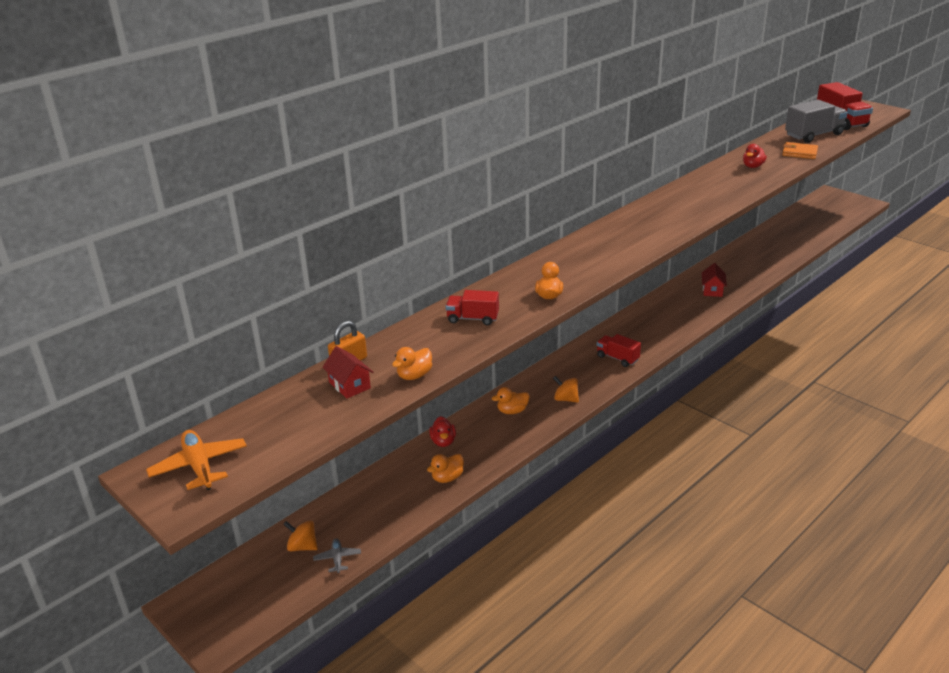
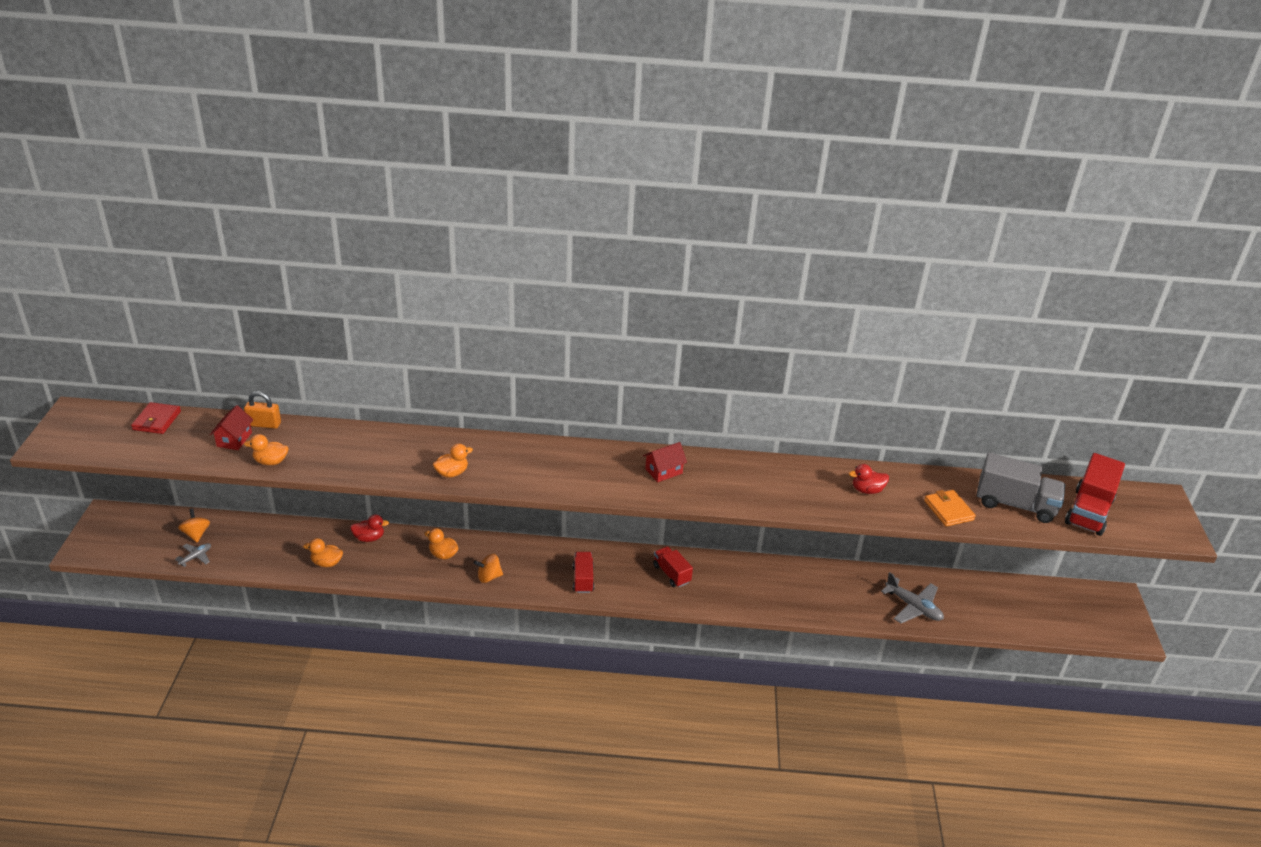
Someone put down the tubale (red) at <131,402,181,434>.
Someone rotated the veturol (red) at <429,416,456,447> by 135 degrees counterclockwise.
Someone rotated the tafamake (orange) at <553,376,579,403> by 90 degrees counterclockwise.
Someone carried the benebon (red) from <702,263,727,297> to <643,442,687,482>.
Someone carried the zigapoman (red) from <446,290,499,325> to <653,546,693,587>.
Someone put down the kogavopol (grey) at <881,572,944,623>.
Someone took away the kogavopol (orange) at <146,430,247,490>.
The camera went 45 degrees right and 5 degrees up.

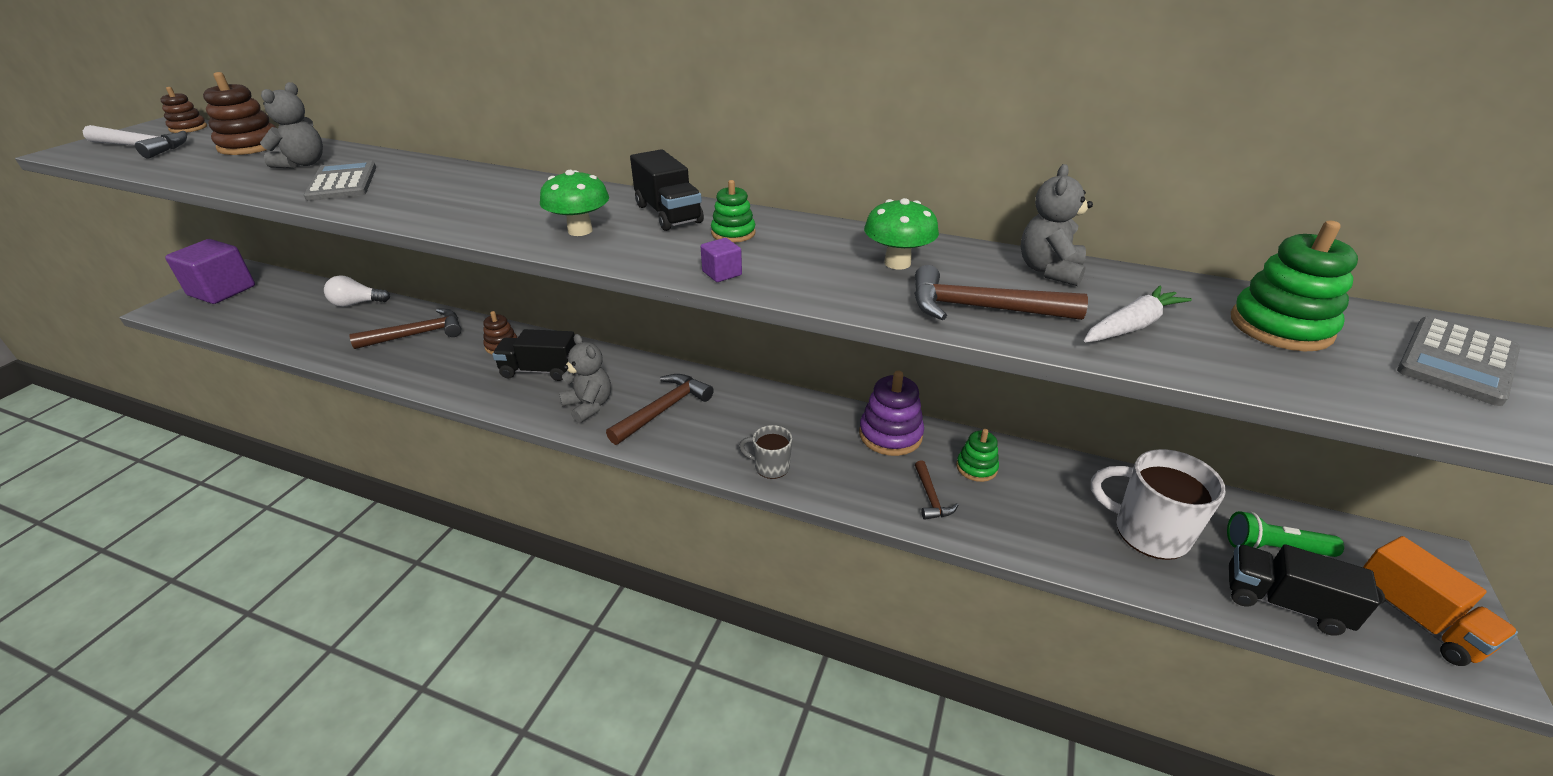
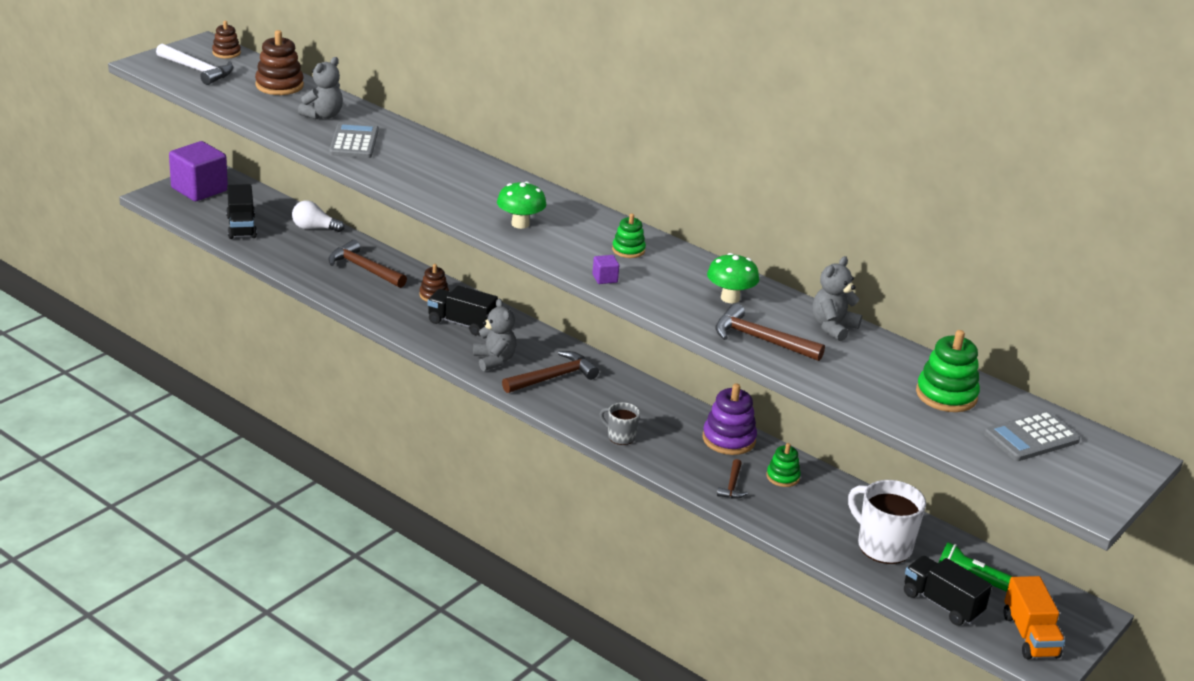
Someone carried the zigapoman (black) from <630,149,704,231> to <226,184,257,239>.
Someone rotated the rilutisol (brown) at <349,308,461,349> by 135 degrees counterclockwise.
Someone took away the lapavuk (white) at <1084,285,1192,342>.
The camera went 15 degrees right and 5 degrees down.

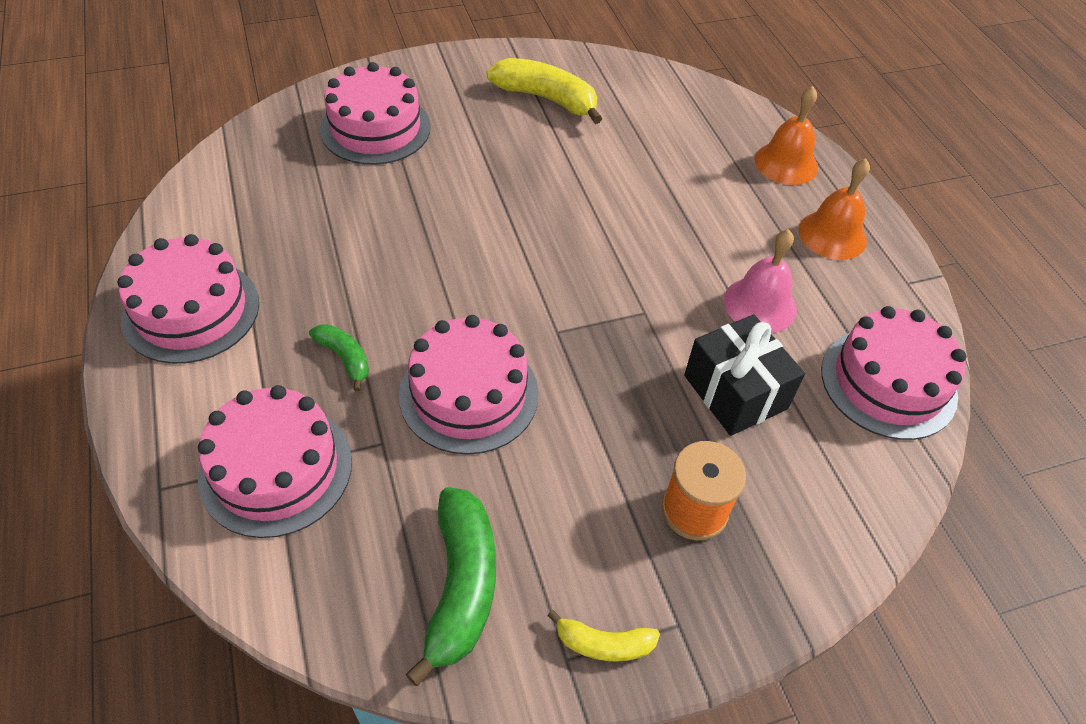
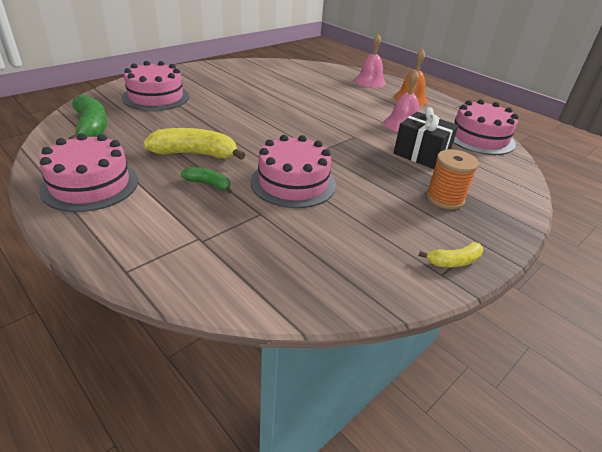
Someone carried the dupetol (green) from <405,487,496,686> to <68,94,107,140>.
Someone carried the dupetol (yellow) from <487,58,602,124> to <143,128,245,160>.
Someone repainted the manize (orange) at <755,86,818,185>, which became the manize (pink) at <355,34,386,88>.
Someone took away the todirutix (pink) at <198,385,352,538>.
The camera went 25 degrees left and 15 degrees down.

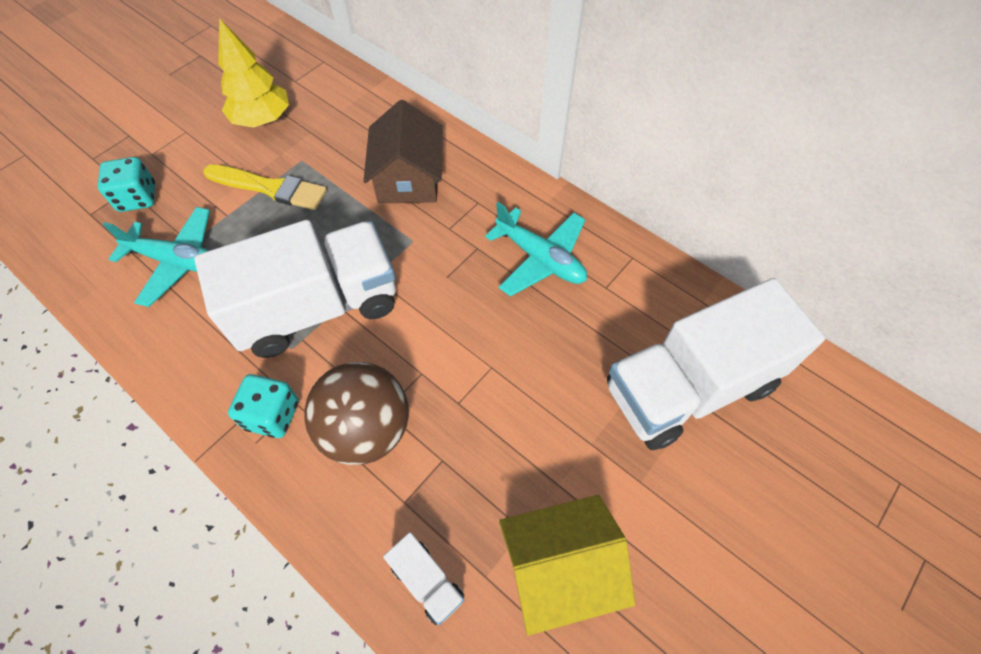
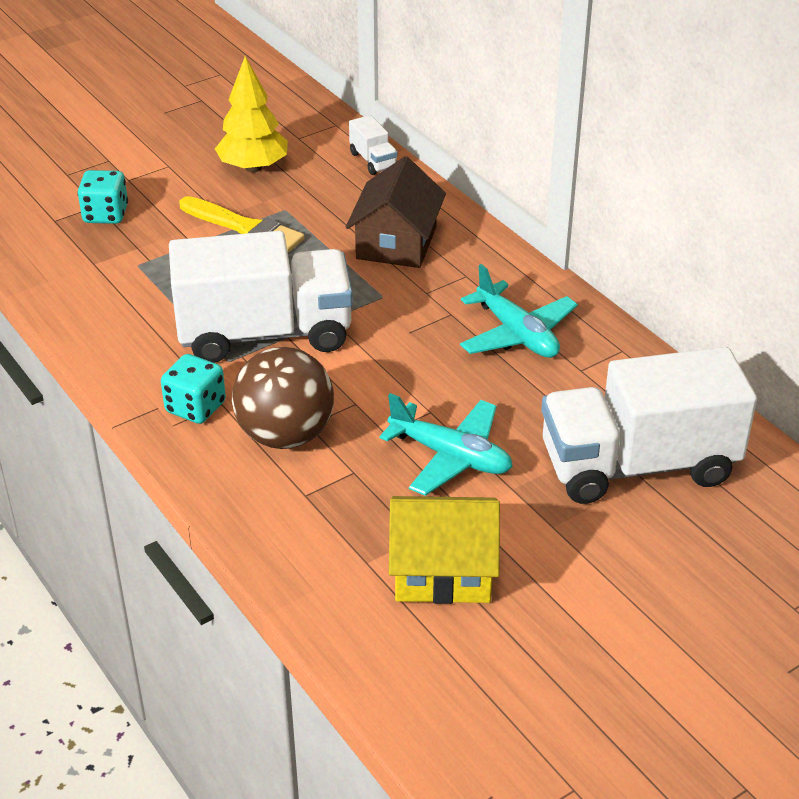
Someone carried the zigapoman (white) from <383,532,465,625> to <349,115,398,175>.
Someone carried the kogavopol (turquoise) from <102,207,210,307> to <379,393,513,496>.
The camera went 15 degrees right and 20 degrees down.

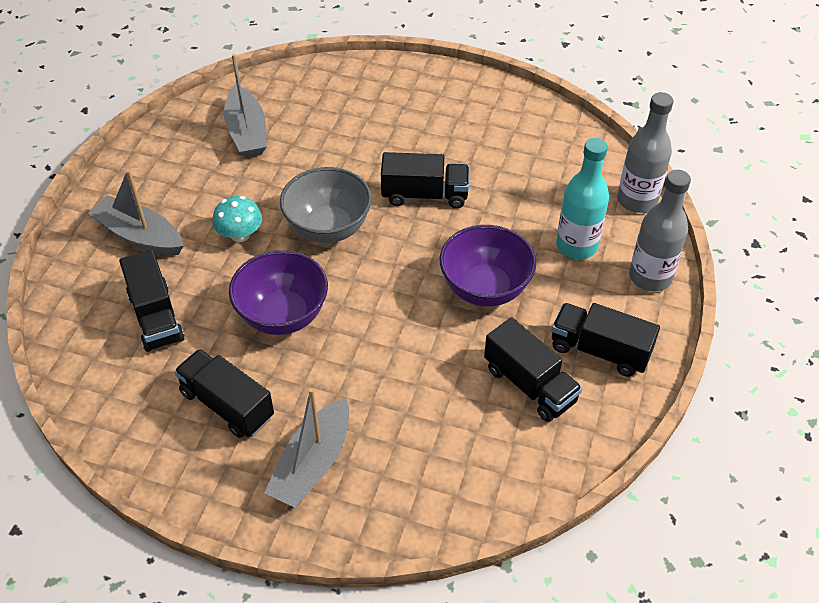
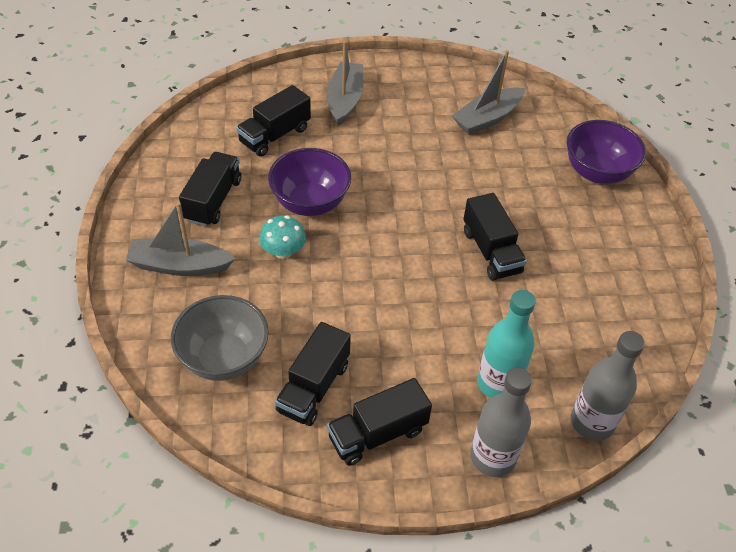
Someone carried the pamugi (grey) from <280,167,372,243> to <171,295,269,381>.
Someone carried the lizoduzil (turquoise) from <212,196,262,242> to <259,215,306,259>.
Someone rotated the zigapoman (black) at <552,303,660,377> by 120 degrees counterclockwise.
Someone carried the pamugi (purple) from <440,225,536,307> to <567,120,646,184>.
The camera went 65 degrees right and 0 degrees up.

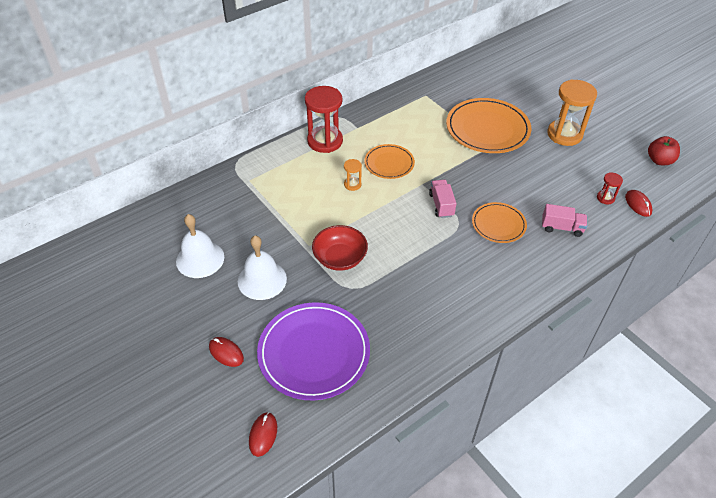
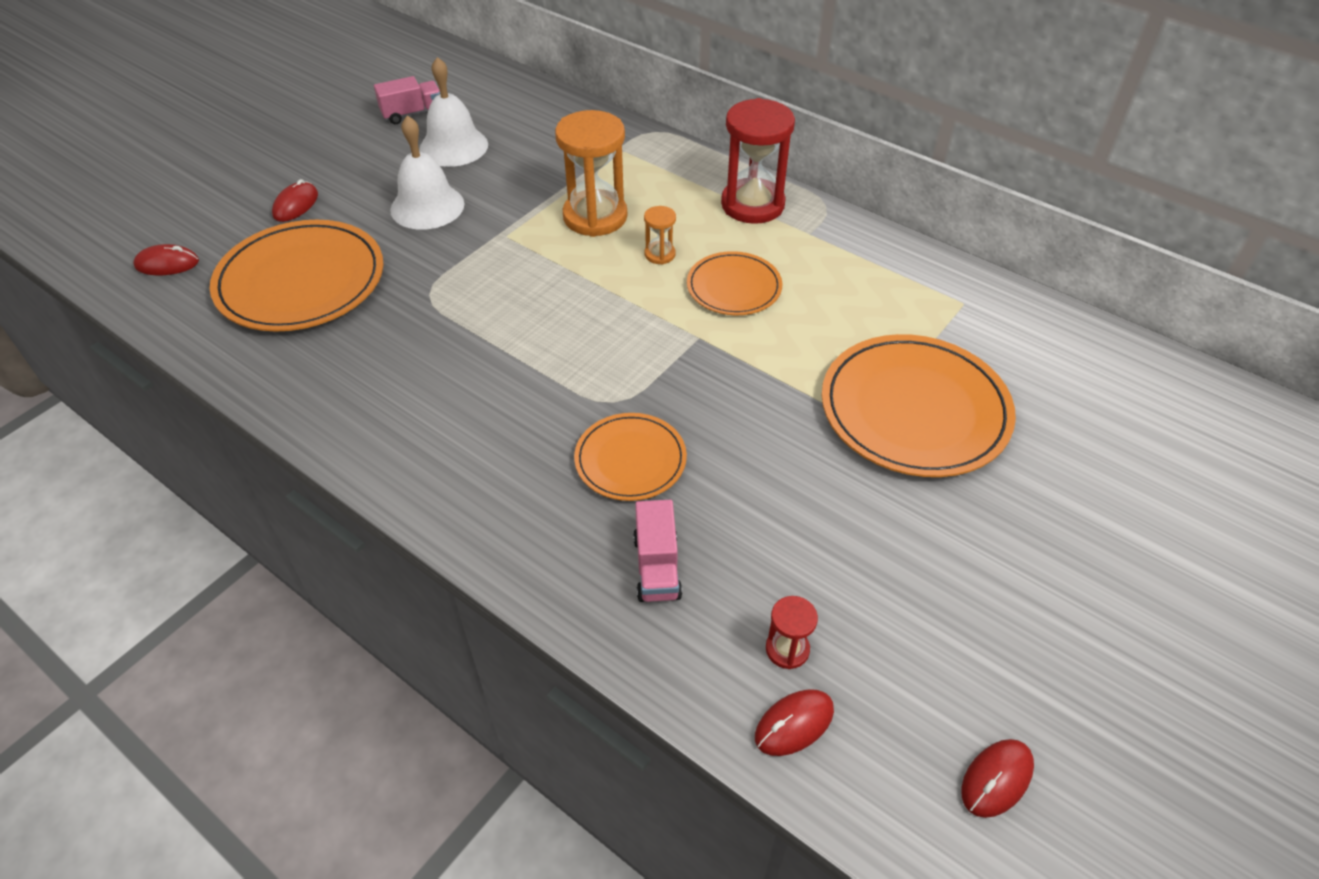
Someone repainted the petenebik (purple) at <257,302,370,401>, which became the petenebik (orange) at <210,220,383,332>.
Someone carried the zigapoman (pink) from <429,180,456,218> to <374,76,440,124>.
Someone carried the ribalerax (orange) from <547,79,597,146> to <555,110,627,237>.
Someone swapped the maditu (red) at <648,136,680,165> for the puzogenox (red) at <961,739,1034,818>.
Someone took away the pamugi (red) at <312,225,368,271>.
The camera went 75 degrees right and 0 degrees up.

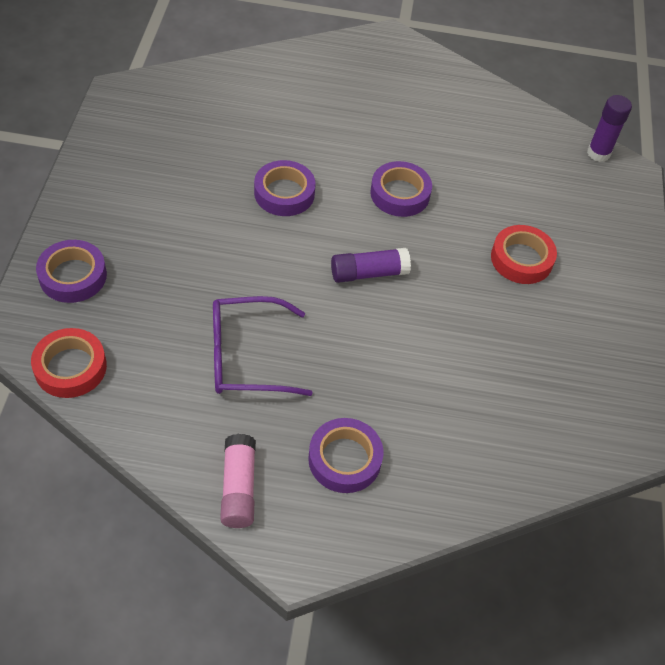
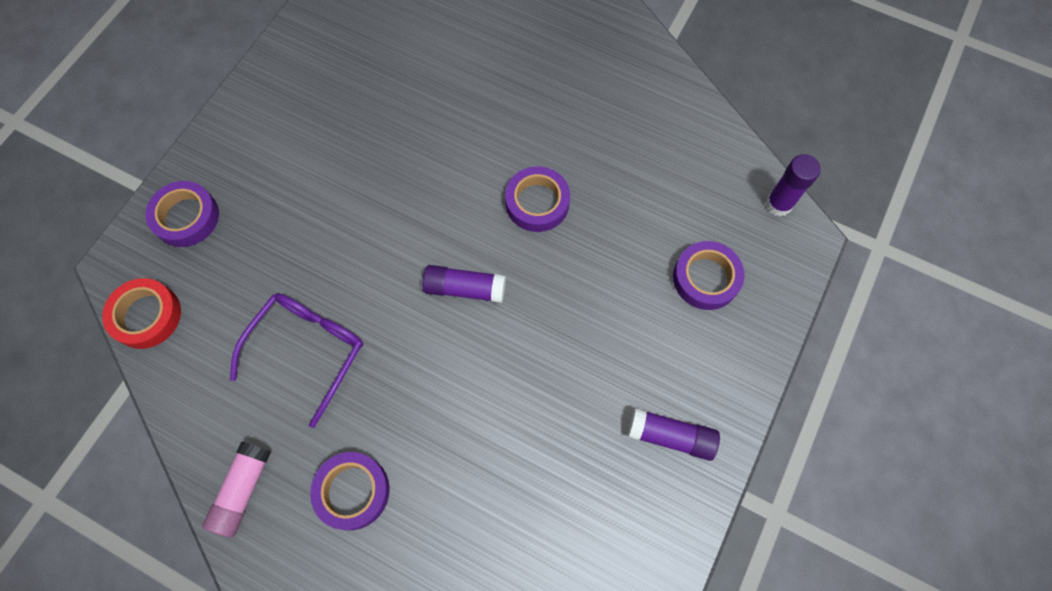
Someone rotated the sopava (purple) at <213,296,313,396> by 105 degrees clockwise.
Someone put down the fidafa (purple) at <628,408,720,461>.
Someone carried the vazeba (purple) from <254,160,316,216> to <673,241,745,310>.
Someone took away the vazeba (red) at <491,225,557,284>.
The camera went 25 degrees right and 15 degrees up.

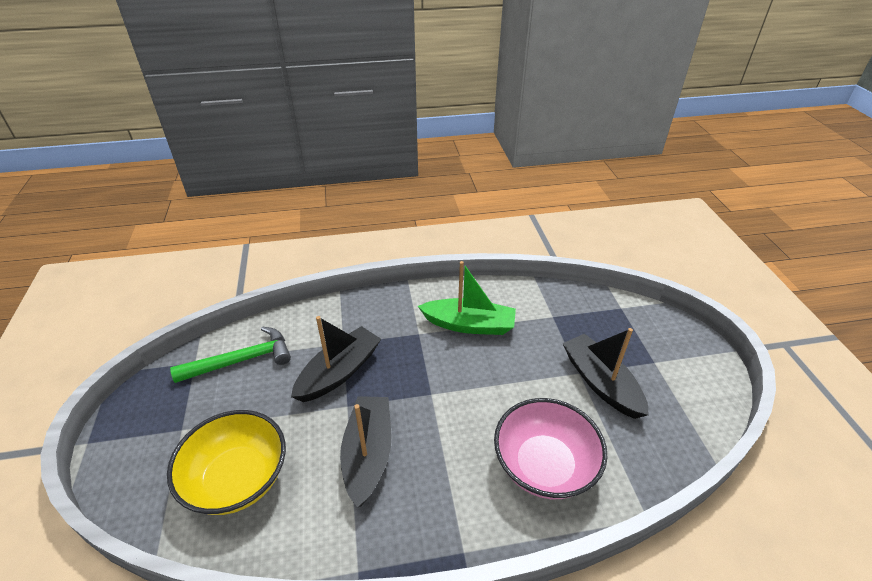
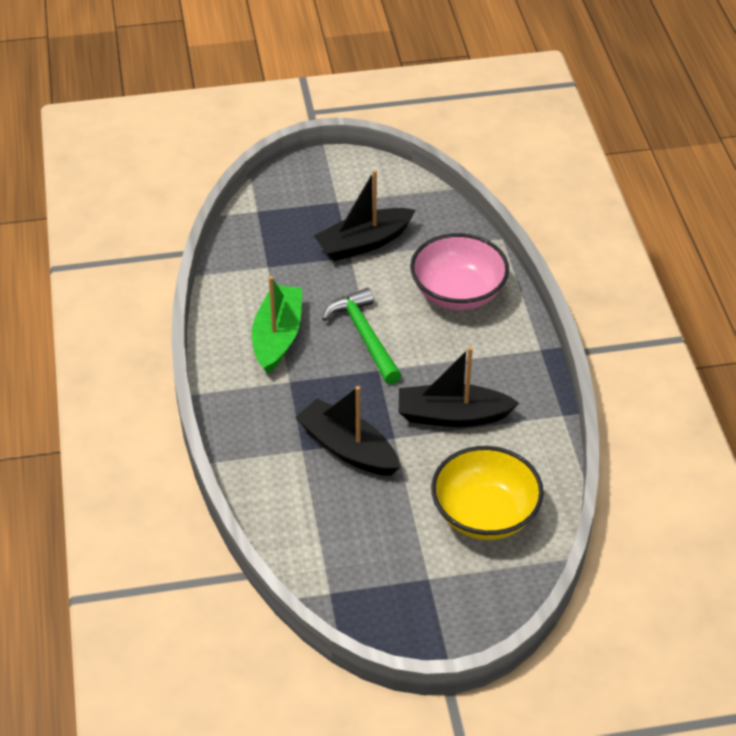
Someone carried the rilutisol (green) from <170,327,291,383> to <322,288,401,384>.
The camera went 90 degrees left and 5 degrees up.

